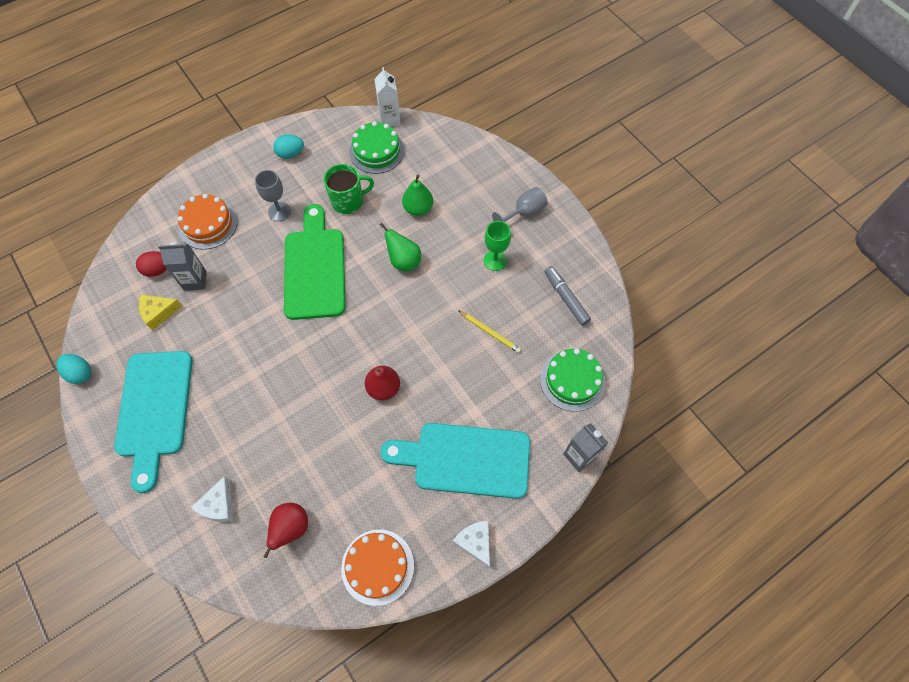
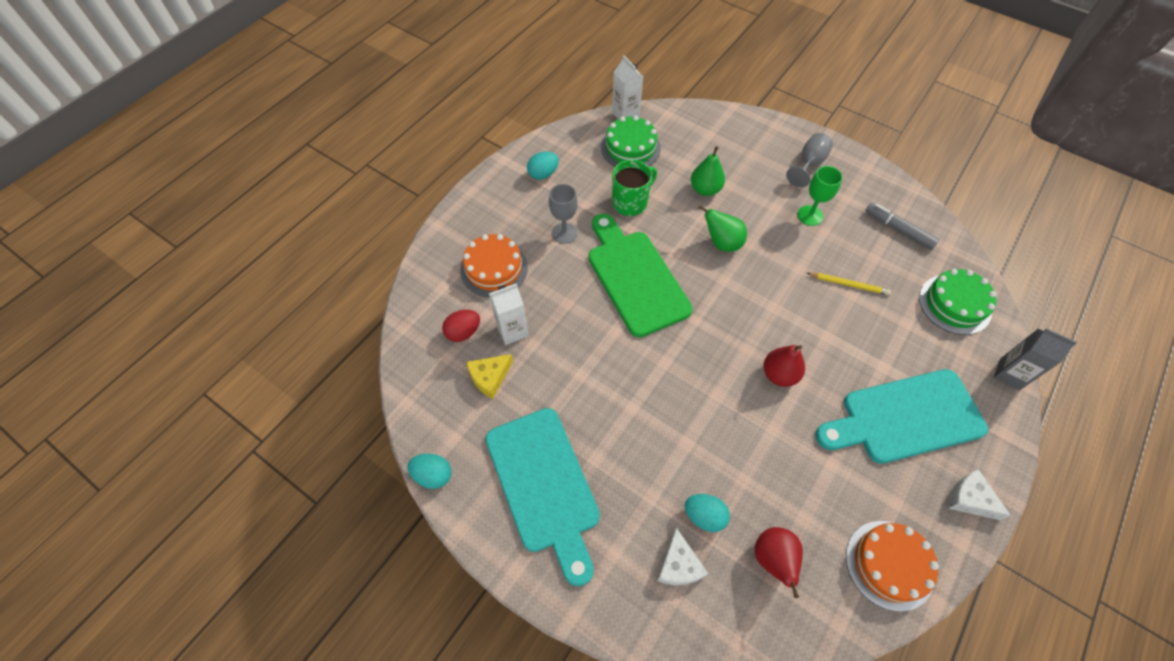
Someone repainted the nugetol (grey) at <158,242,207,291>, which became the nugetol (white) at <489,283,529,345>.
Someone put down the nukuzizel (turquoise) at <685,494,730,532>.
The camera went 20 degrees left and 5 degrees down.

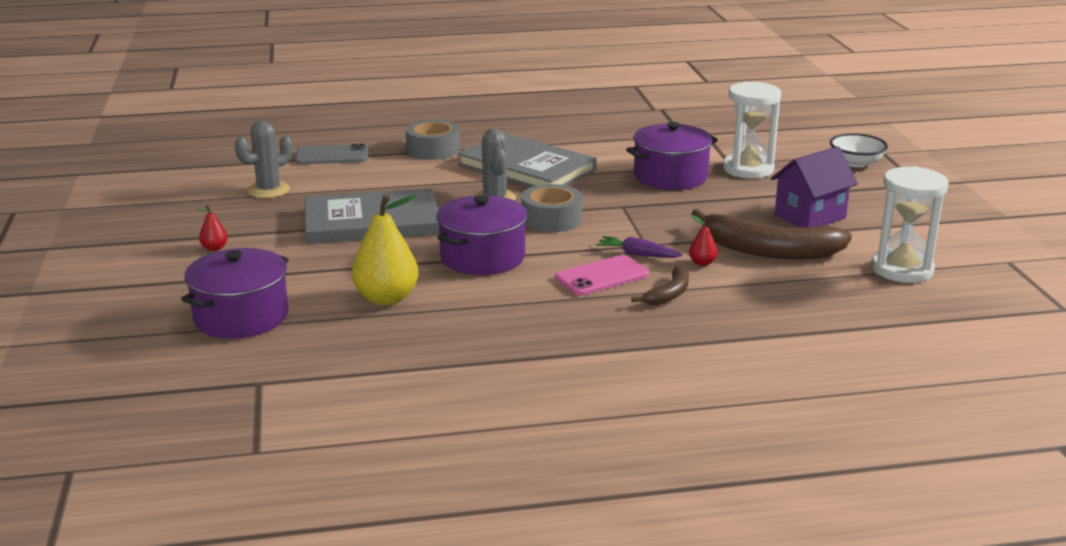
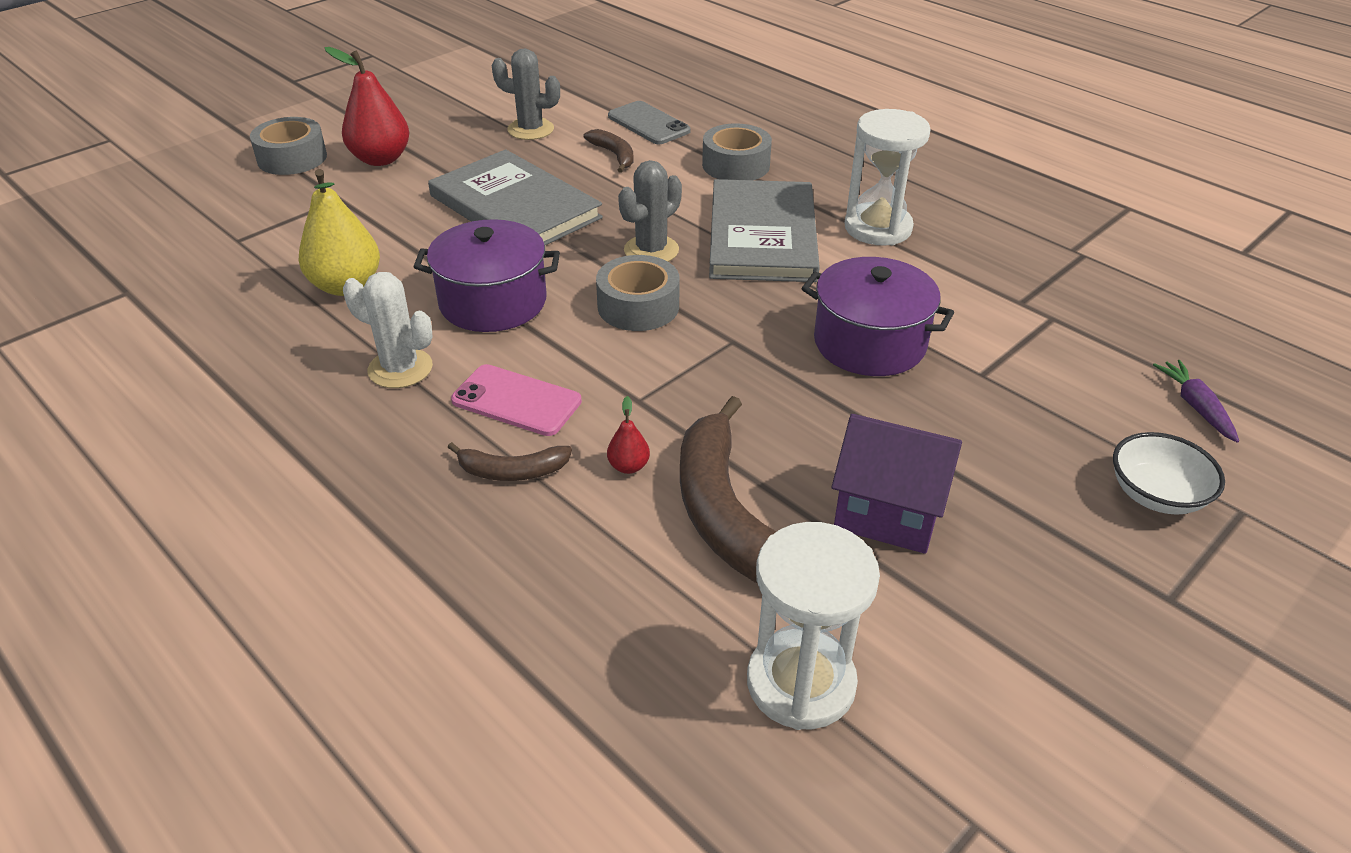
Someone put down the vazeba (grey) at <250,117,327,175>.
Someone scaled the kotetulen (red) at <196,205,228,251> by 2.20.
Someone put down the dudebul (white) at <343,272,433,388>.
Someone put down the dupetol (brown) at <583,129,634,173>.
Someone carried the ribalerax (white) from <723,82,781,178> to <845,109,931,246>.
Someone carried the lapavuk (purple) from <596,236,682,258> to <1153,360,1239,443>.
Someone took away the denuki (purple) at <181,248,289,339>.
The camera went 55 degrees right and 15 degrees up.

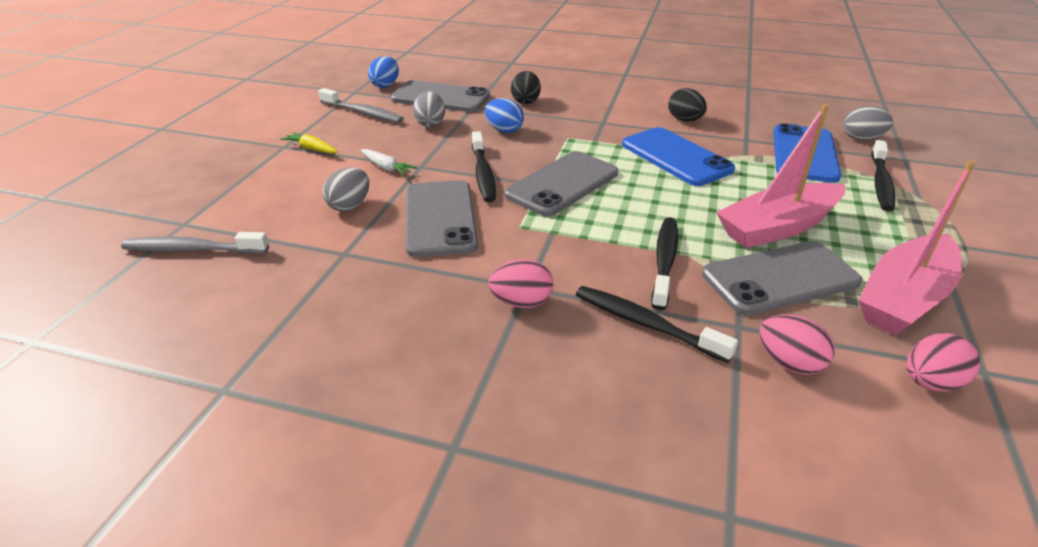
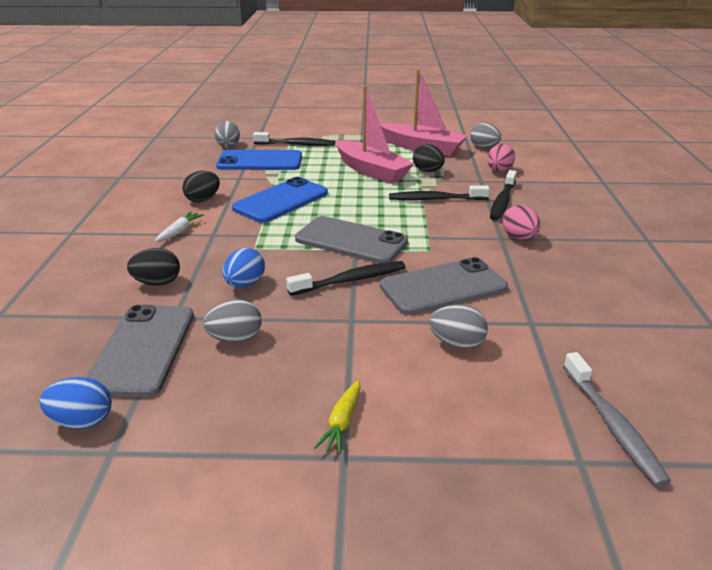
Someone carried the lapavuk (white) from <360,149,417,176> to <155,212,204,242>.
Someone swapped the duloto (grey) at <702,241,862,315> for the nukuzizel (black) at <413,144,445,172>.
Someone repainted the nukuzizel (pink) at <907,333,980,391>, which became the nukuzizel (grey) at <470,123,501,148>.
Someone took away the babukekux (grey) at <319,88,404,123>.
The camera went 105 degrees left and 5 degrees down.

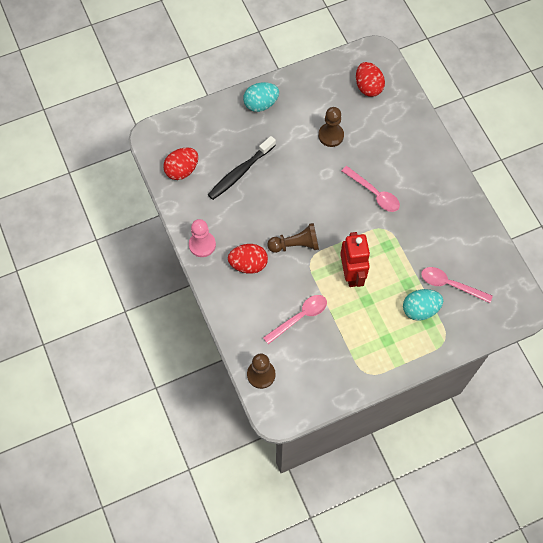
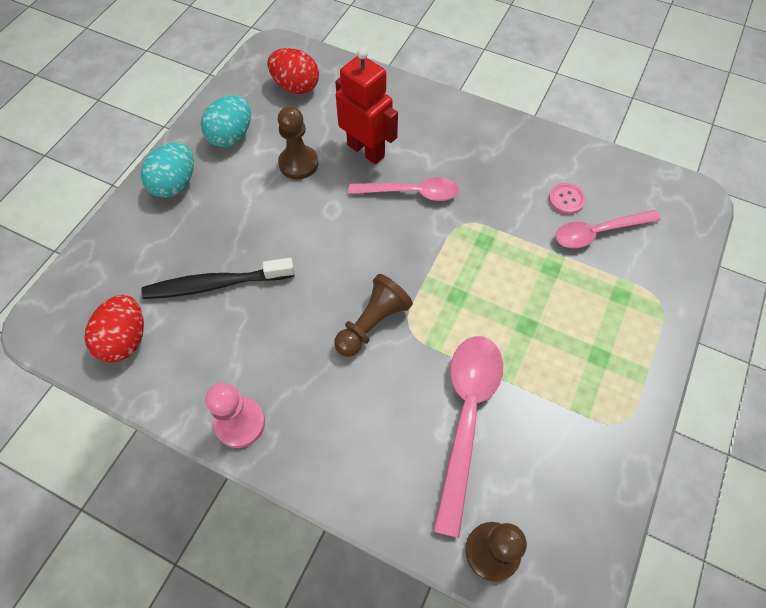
Someone rotated the babukekux (black) at <208,136,276,200> by 75 degrees clockwise.
Someone carried the nukuzizel (turquoise) from <403,289,443,321> to <201,95,251,147>.
Someone carried the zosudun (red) from <340,232,370,287> to <335,48,398,164>.
Someone scaled the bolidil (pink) at <263,295,327,344> by 1.50.
Someone put down the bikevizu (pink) at <549,183,586,214>.
Someone took away the nukuzizel (red) at <228,244,268,274>.
The camera went 40 degrees left and 5 degrees down.

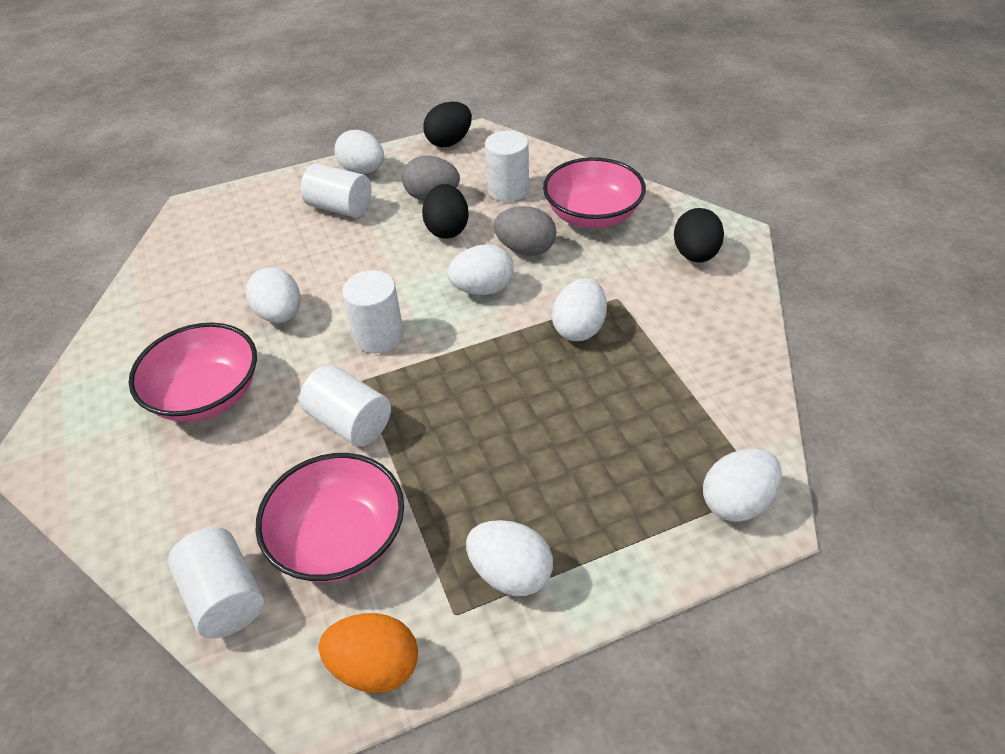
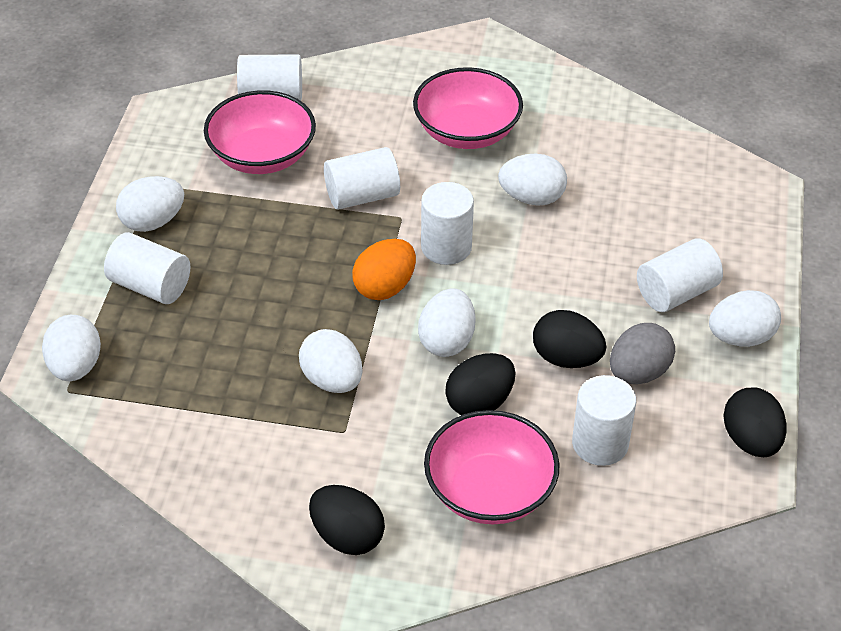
Someone put down the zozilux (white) at <104,232,190,304>.
Someone carried the nukuzizel (orange) from <318,613,418,693> to <352,239,416,300>.
Someone repainted the nukuzizel (grey) at <493,206,556,256>, which became the nukuzizel (black) at <445,353,515,415>.
The camera went 120 degrees right and 0 degrees up.

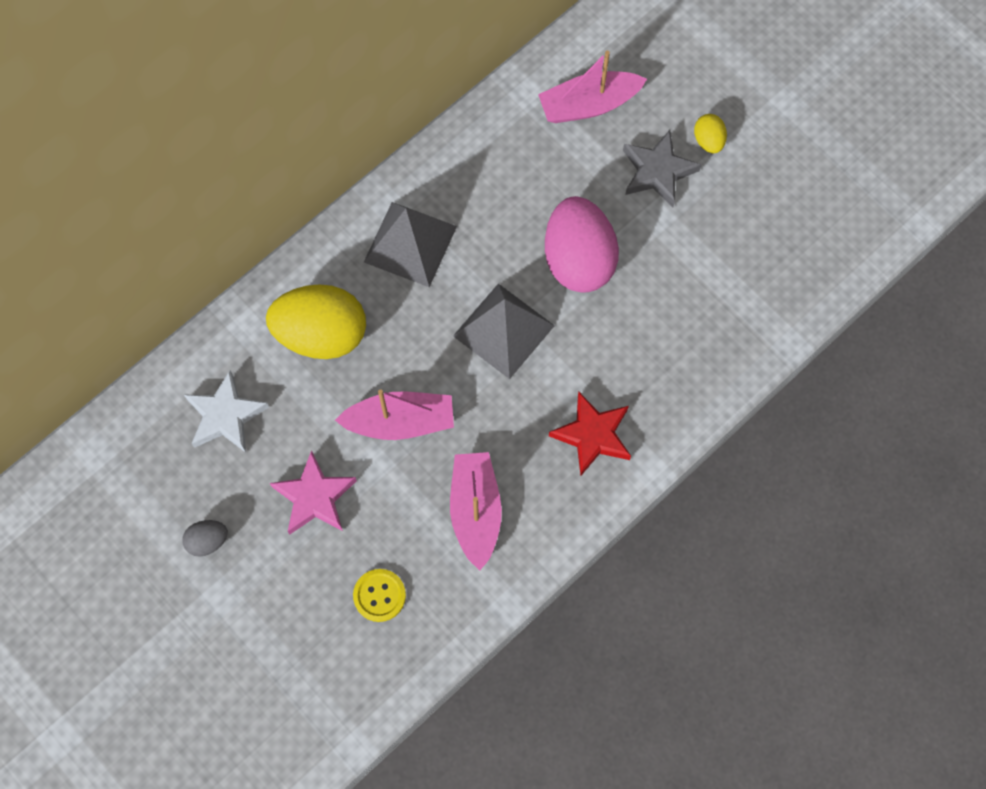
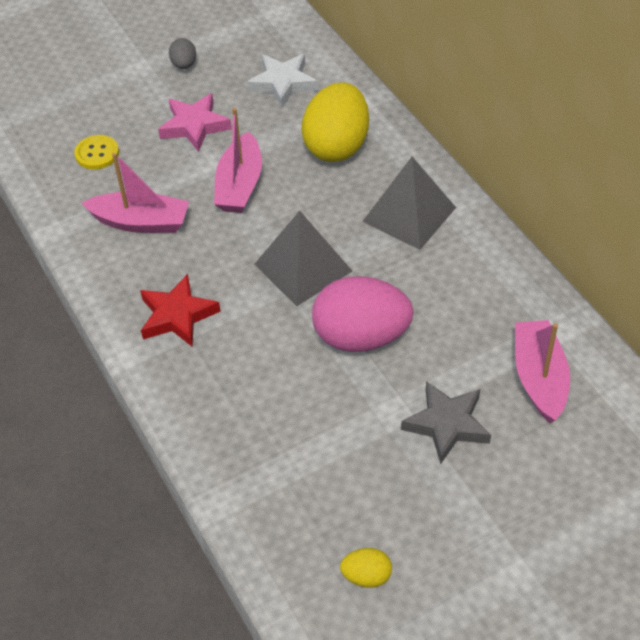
Someone carried the nukuzizel (yellow) from <694,114,727,153> to <340,548,392,588>.
The camera went 105 degrees right and 20 degrees down.

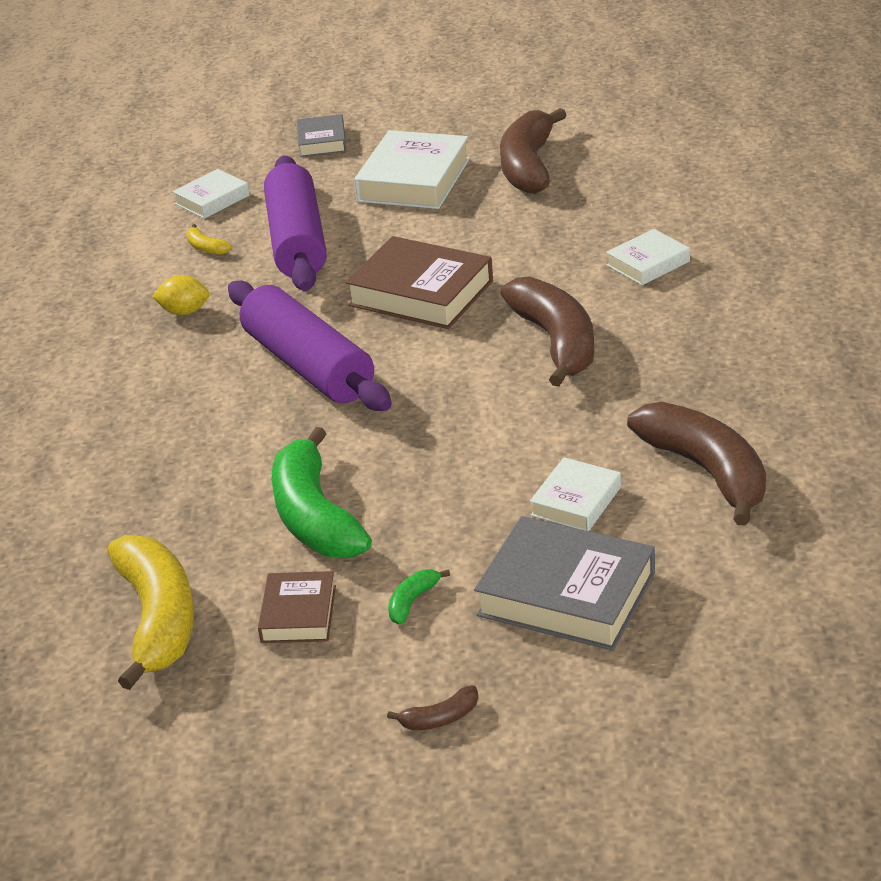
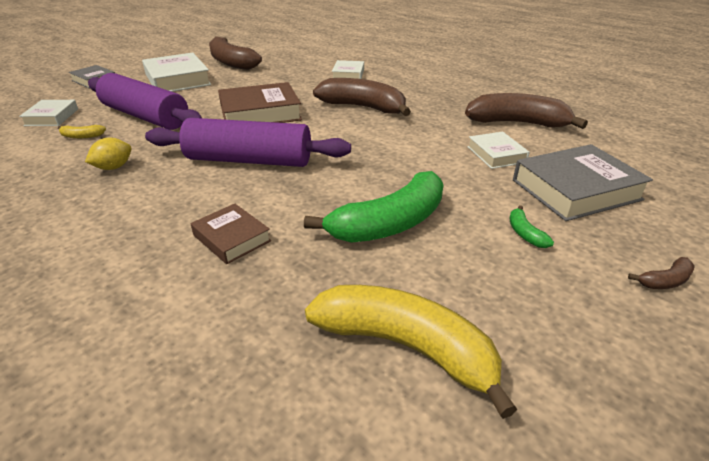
Someone carried the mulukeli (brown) from <258,571,336,643> to <191,203,271,264>.
Someone rotated the dupetol (green) at <271,427,372,557> by 60 degrees counterclockwise.
Someone rotated the dupetol (brown) at <387,685,478,730> by 45 degrees clockwise.
The camera went 50 degrees left and 0 degrees up.

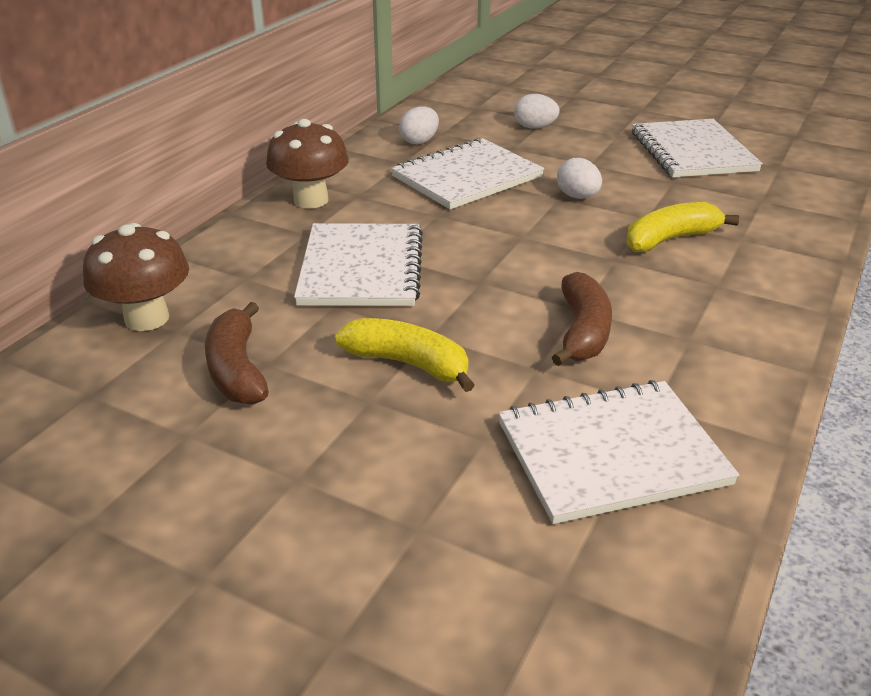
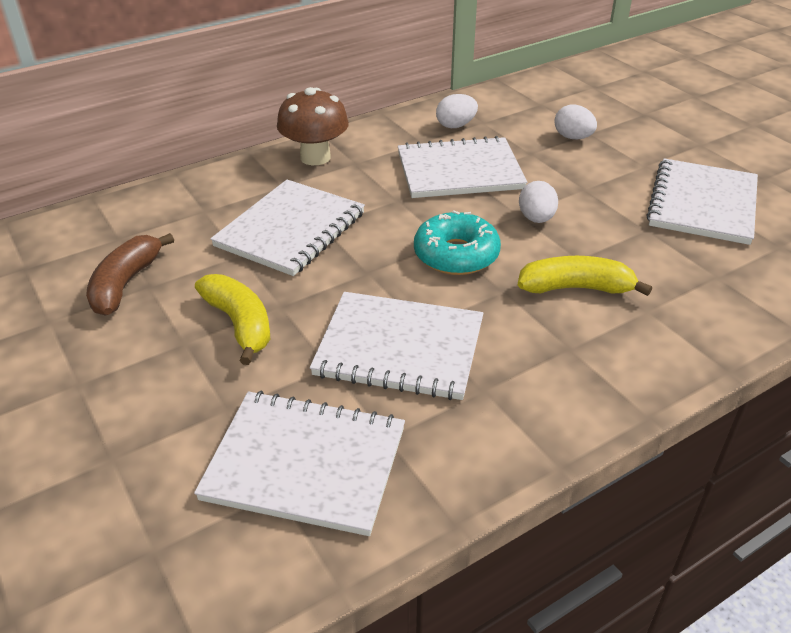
Someone swapped the dupetol (brown) at <552,272,612,366> for the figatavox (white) at <310,292,484,400>.
Someone put down the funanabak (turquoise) at <414,211,501,275>.
Someone took away the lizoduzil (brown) at <83,223,189,331>.
The camera went 30 degrees right and 5 degrees up.

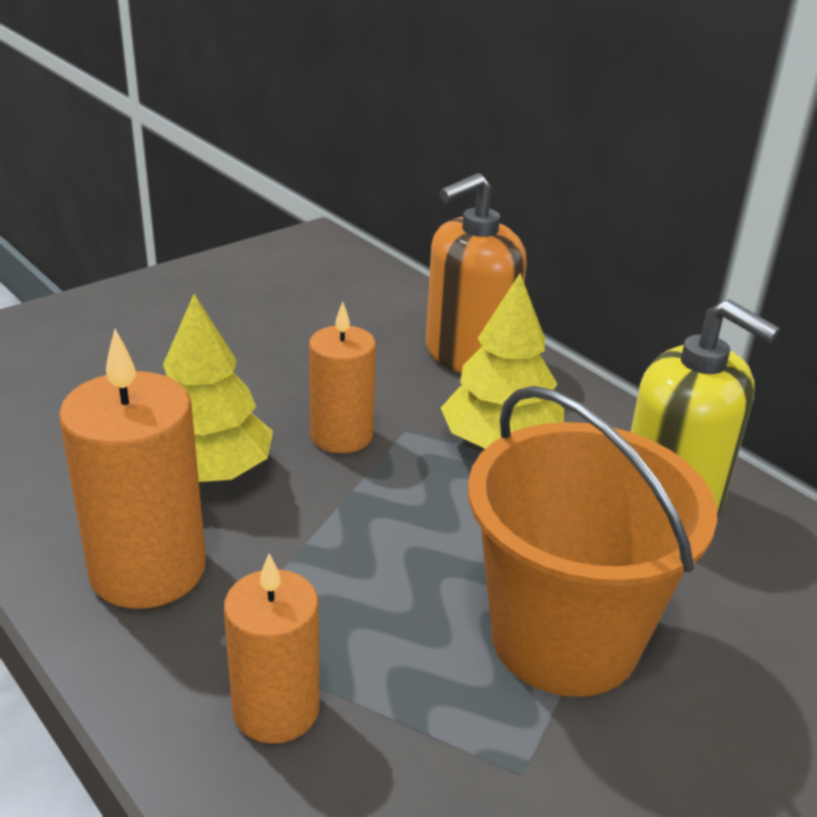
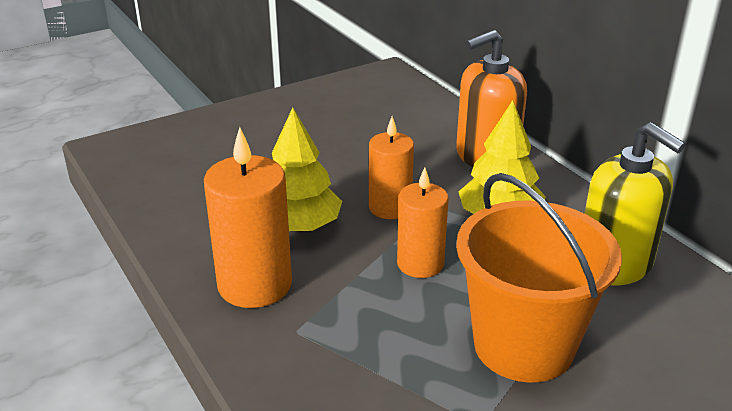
Someone carried the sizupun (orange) from <224,554,320,744> to <397,168,448,278>.
The camera went 10 degrees right and 0 degrees up.

